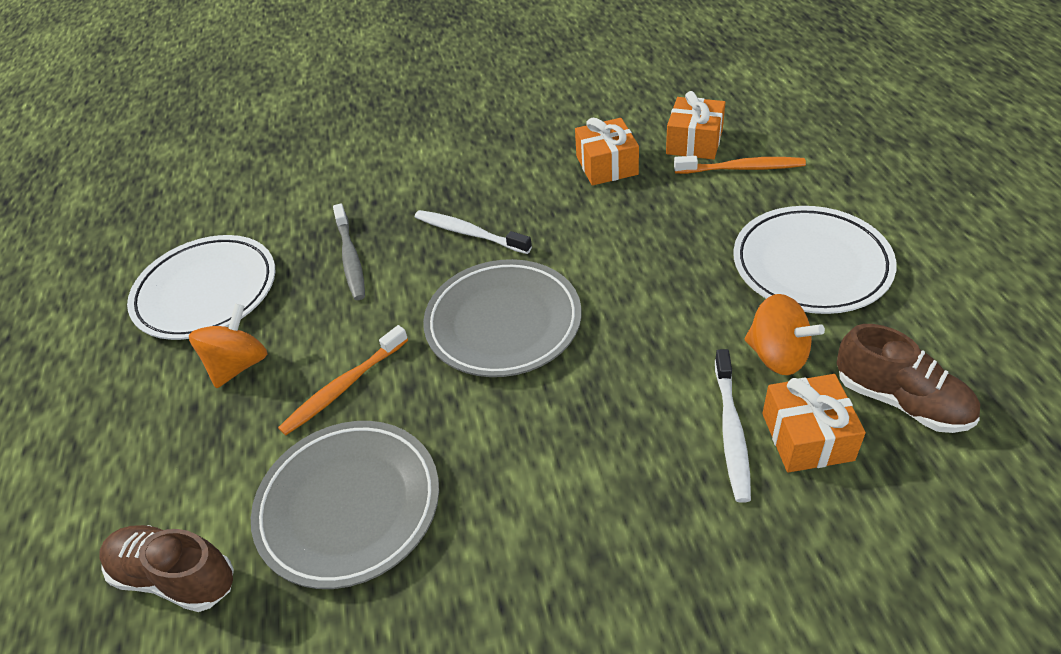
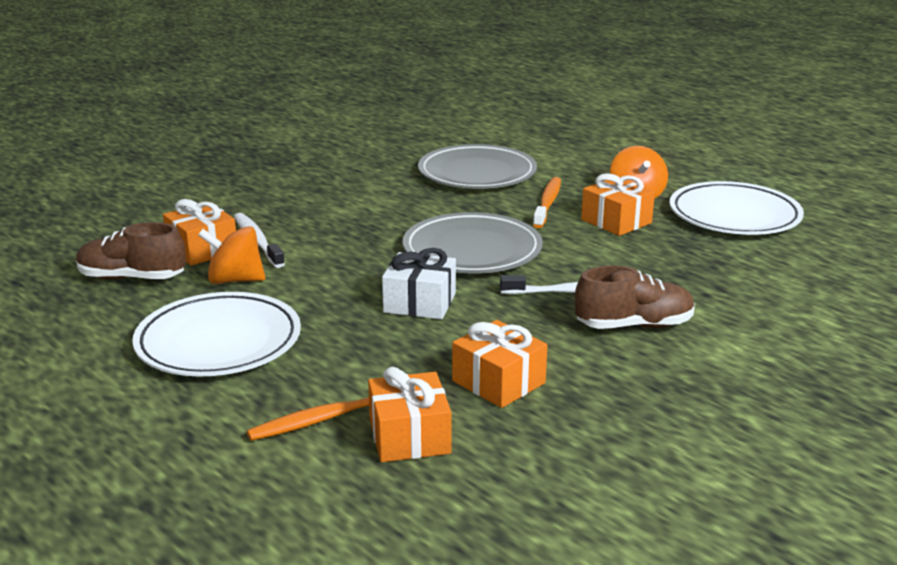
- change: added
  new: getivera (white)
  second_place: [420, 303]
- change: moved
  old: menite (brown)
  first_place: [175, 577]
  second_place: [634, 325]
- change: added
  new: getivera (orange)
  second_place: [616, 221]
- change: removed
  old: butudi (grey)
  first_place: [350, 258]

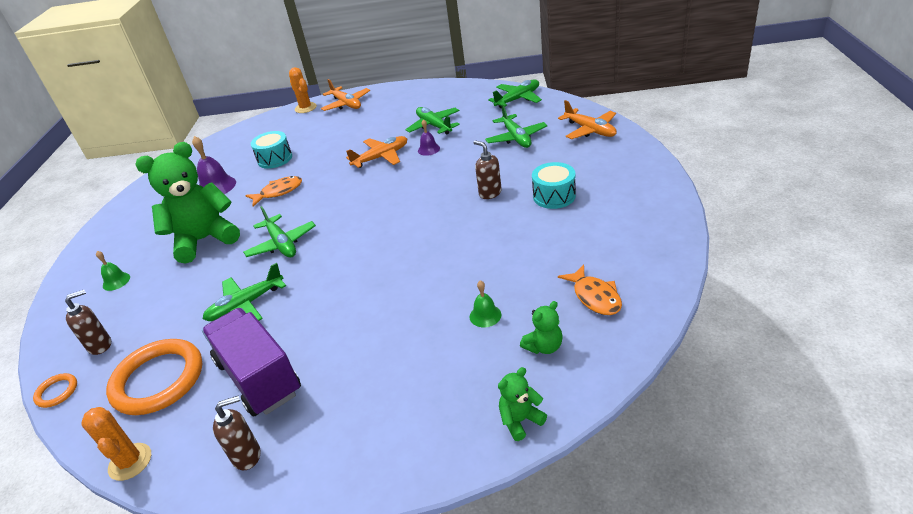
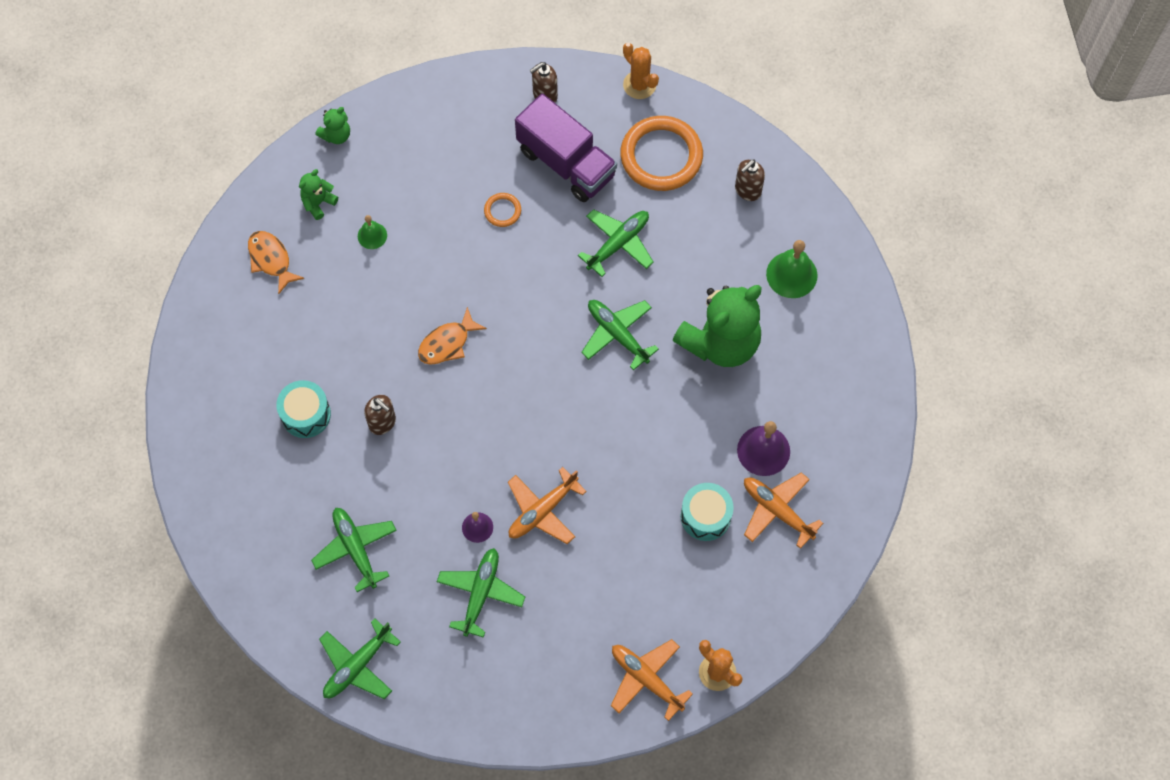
- change: moved
  old: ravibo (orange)
  first_place: [278, 192]
  second_place: [447, 343]
- change: turned
  old: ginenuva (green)
  first_place: [434, 126]
  second_place: [480, 593]
  degrees: -120
- change: moved
  old: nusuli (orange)
  first_place: [57, 392]
  second_place: [502, 211]
- change: moved
  old: ginenuva (orange)
  first_place: [590, 130]
  second_place: [777, 510]
- change: resized
  old: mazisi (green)
  first_place: [116, 281]
  second_place: [791, 274]
  factor: 1.71

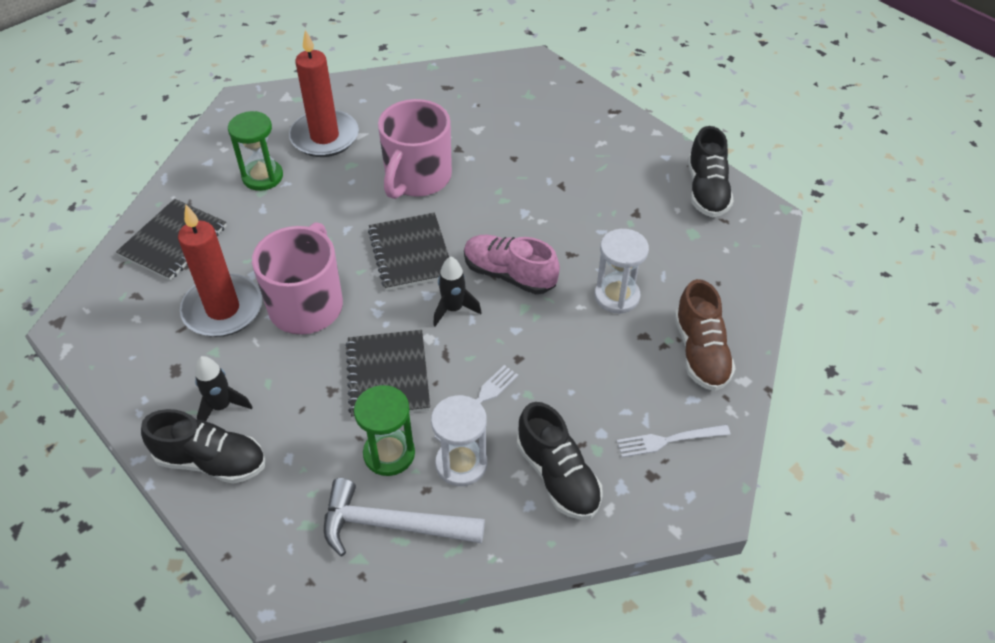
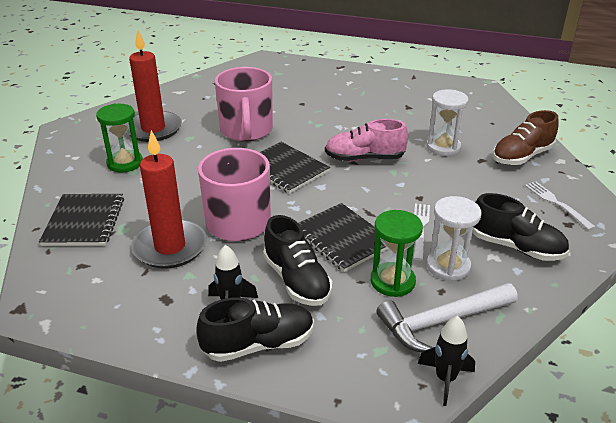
- change: moved
  old: menite (black)
  first_place: [706, 190]
  second_place: [296, 280]
- change: moved
  old: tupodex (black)
  first_place: [453, 309]
  second_place: [445, 379]
- change: turned
  old: menite (brown)
  first_place: [700, 352]
  second_place: [522, 156]
  degrees: 90
- change: turned
  old: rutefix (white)
  first_place: [668, 440]
  second_place: [556, 203]
  degrees: 105

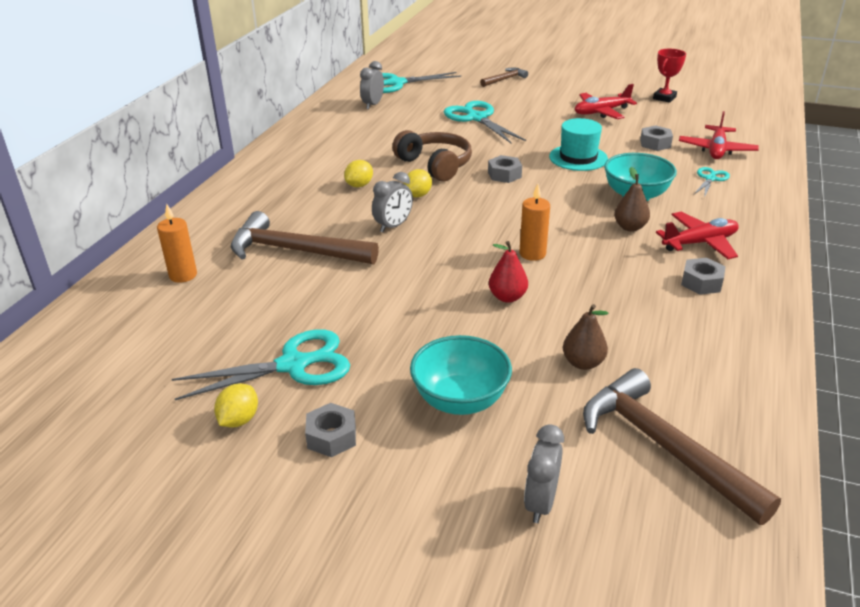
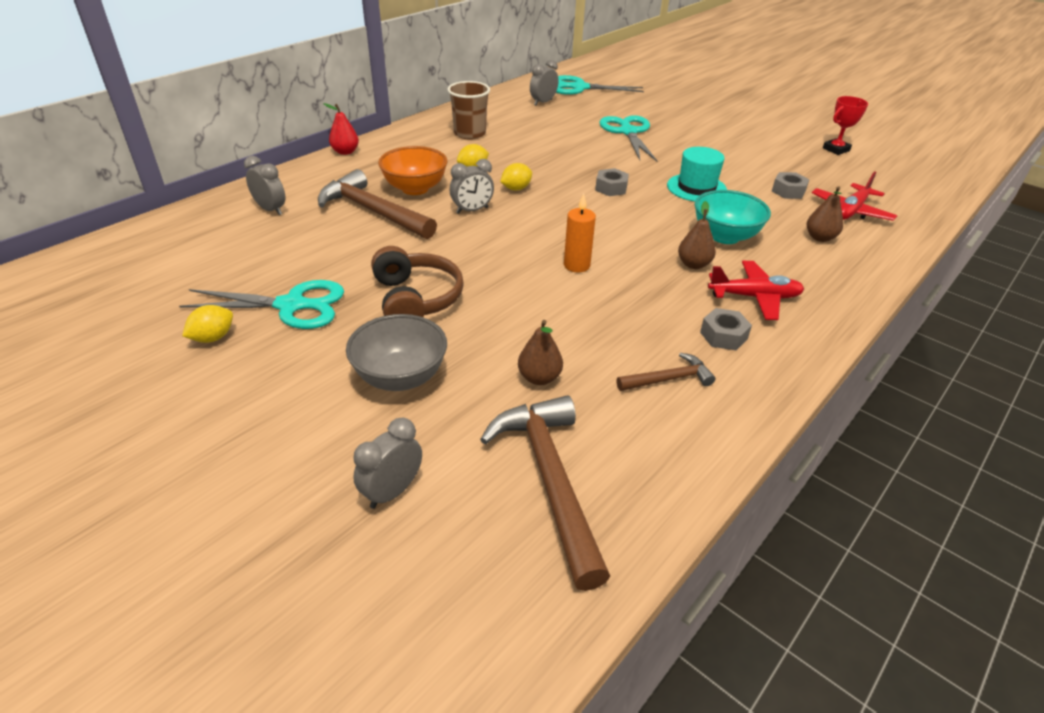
- change: replaced
  old: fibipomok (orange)
  new: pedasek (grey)
  first_place: [183, 275]
  second_place: [271, 210]
- change: moved
  old: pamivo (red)
  first_place: [507, 297]
  second_place: [345, 152]
- change: recoloured
  old: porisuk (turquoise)
  new: porisuk (grey)
  first_place: [460, 400]
  second_place: [400, 377]
- change: moved
  old: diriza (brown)
  first_place: [435, 165]
  second_place: [416, 299]
- change: added
  new: porisuk (orange)
  second_place: [415, 188]
- change: added
  new: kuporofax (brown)
  second_place: [470, 134]
- change: moved
  old: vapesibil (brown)
  first_place: [505, 79]
  second_place: [668, 379]
- change: replaced
  old: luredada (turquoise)
  new: pamivo (brown)
  first_place: [710, 179]
  second_place: [820, 238]
- change: removed
  old: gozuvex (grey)
  first_place: [331, 437]
- change: removed
  old: ginenuva (red)
  first_place: [601, 112]

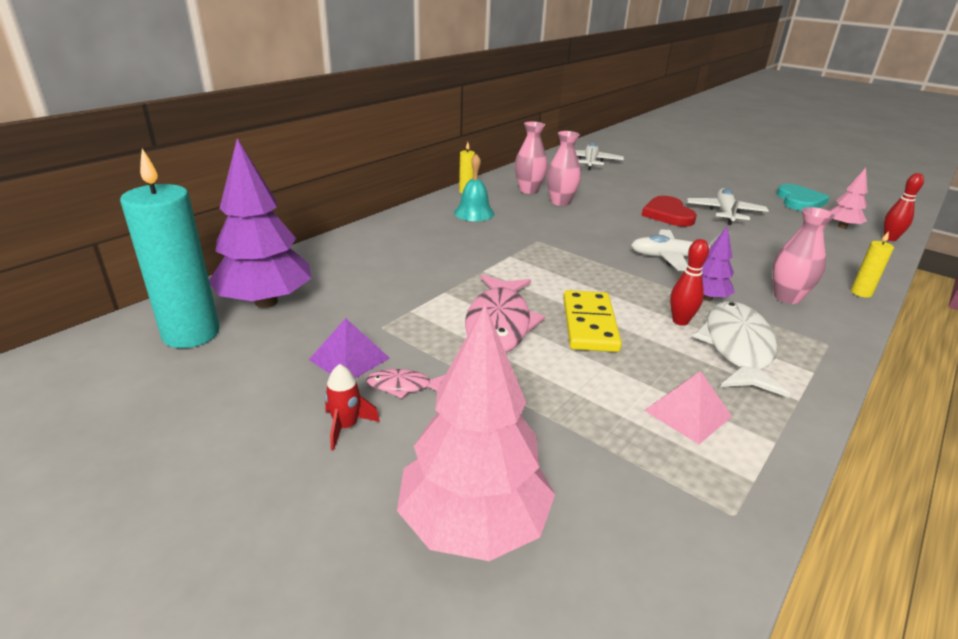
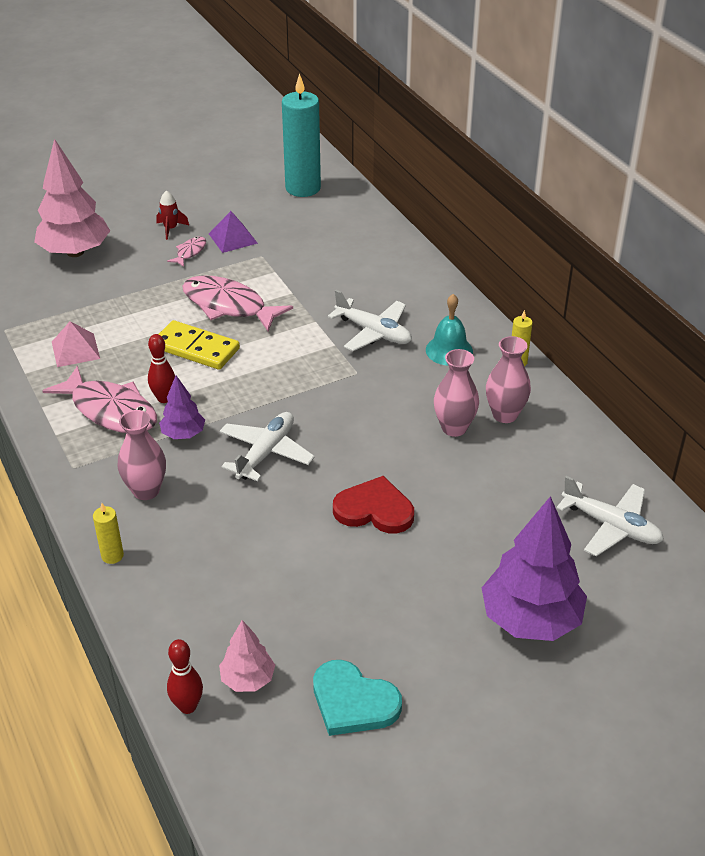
- change: recoloured
  old: ravibo (white)
  new: ravibo (pink)
  first_place: [737, 348]
  second_place: [110, 410]
- change: moved
  old: ginenuva (white)
  first_place: [725, 213]
  second_place: [373, 332]
- change: moved
  old: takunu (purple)
  first_place: [266, 302]
  second_place: [530, 620]

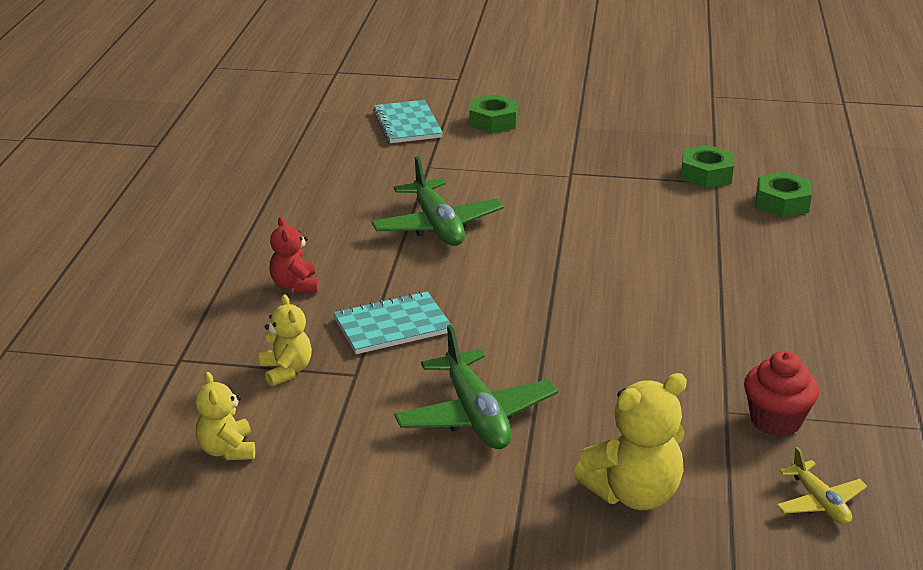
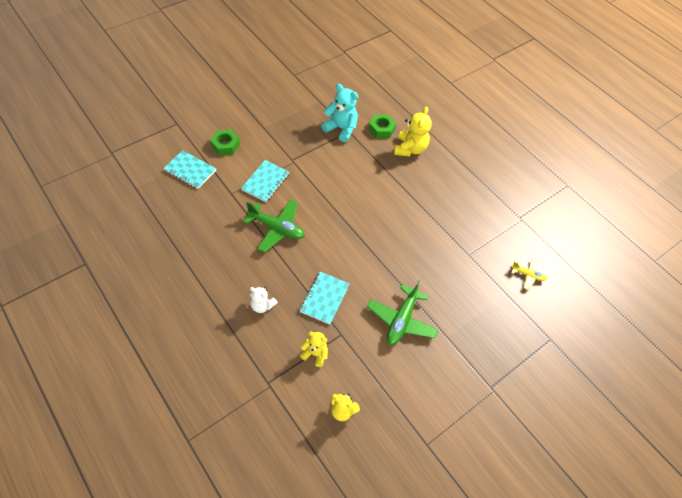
- change: added
  new: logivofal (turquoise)
  second_place: [265, 182]
- change: recoloured
  old: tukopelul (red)
  new: tukopelul (white)
  first_place: [295, 285]
  second_place: [262, 305]
- change: replaced
  old: gozuvex (green)
  new: tukopelul (turquoise)
  first_place: [706, 174]
  second_place: [341, 129]
- change: turned
  old: ginenuva (green)
  first_place: [475, 415]
  second_place: [401, 320]
  degrees: 90
- change: moved
  old: tukopelul (yellow)
  first_place: [633, 493]
  second_place: [410, 149]
- change: removed
  old: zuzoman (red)
  first_place: [775, 421]

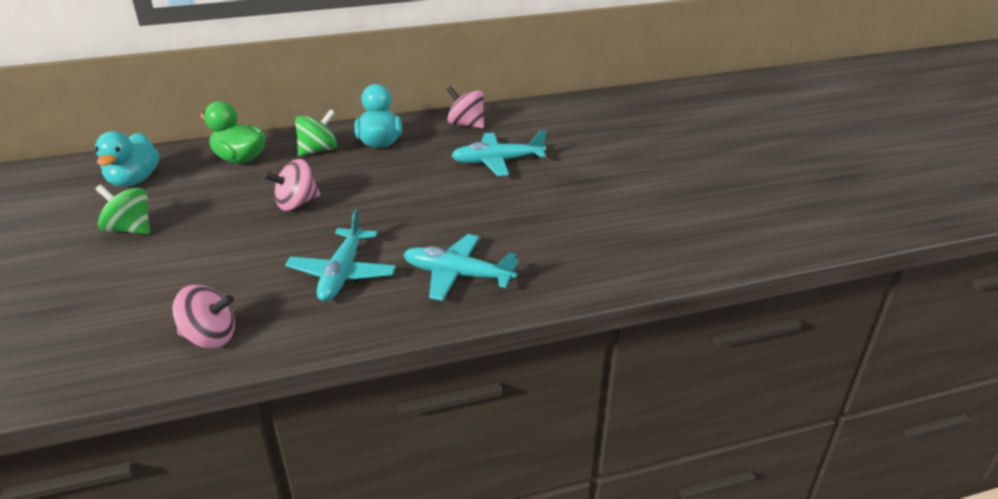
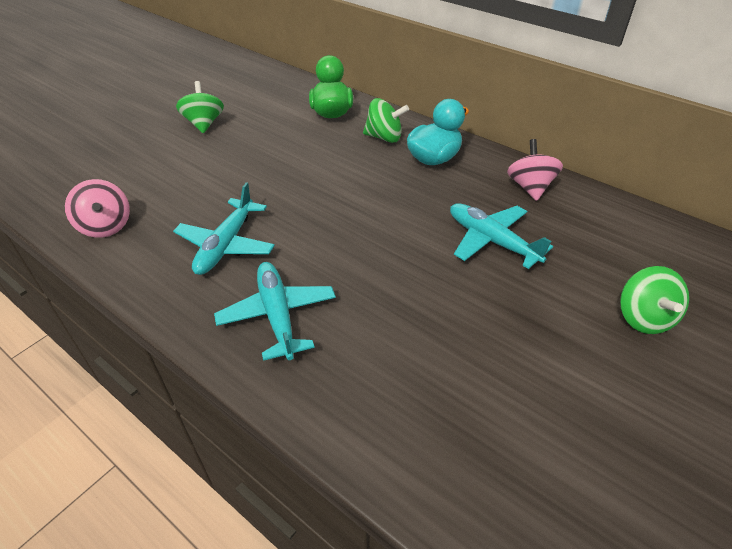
- change: turned
  old: ginenuva (turquoise)
  first_place: [342, 274]
  second_place: [226, 245]
  degrees: -45
- change: added
  new: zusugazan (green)
  second_place: [643, 318]
- change: removed
  old: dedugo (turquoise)
  first_place: [134, 180]
- change: removed
  old: zusugazan (pink)
  first_place: [296, 203]

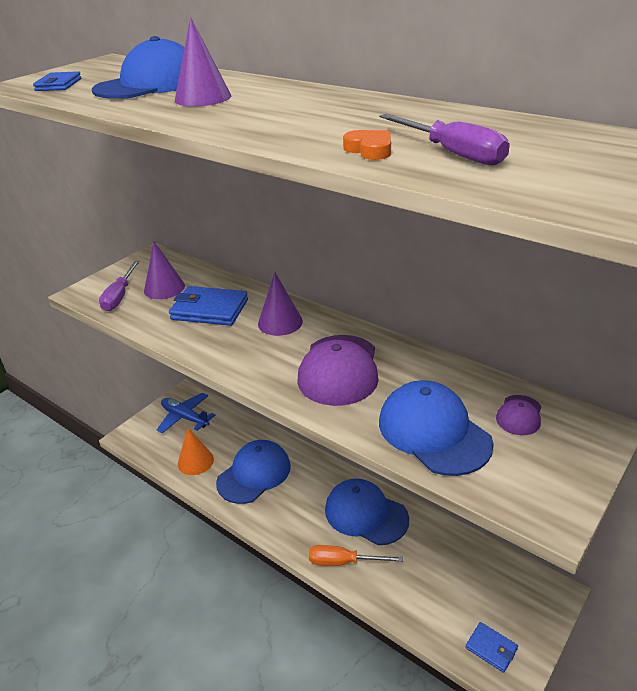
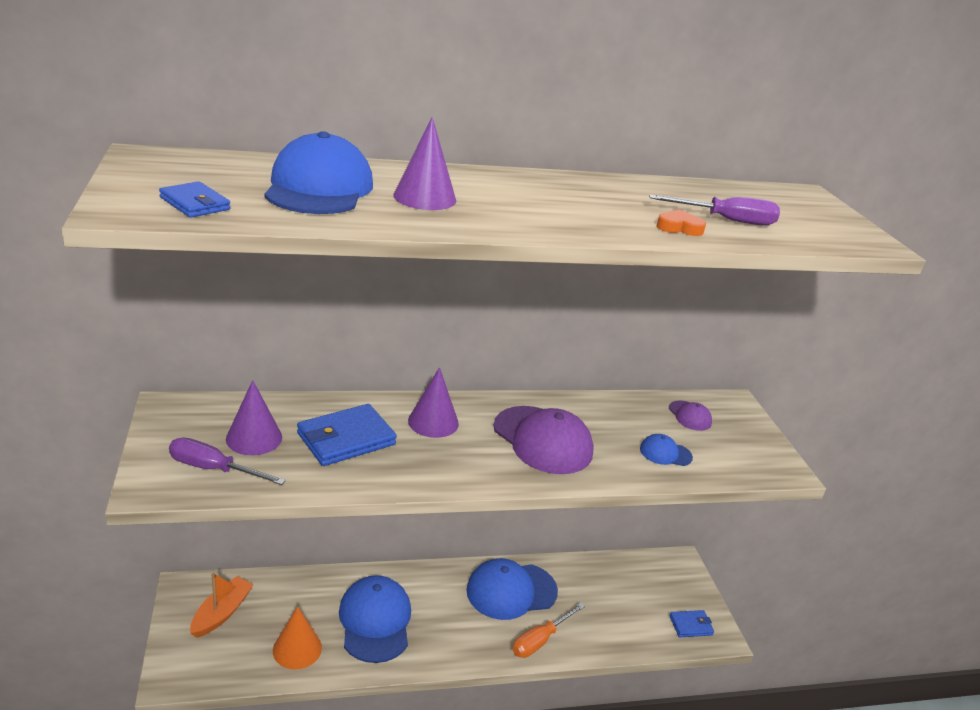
- change: turned
  old: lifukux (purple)
  first_place: [120, 296]
  second_place: [213, 469]
  degrees: 150
- change: replaced
  old: ginenuva (blue)
  new: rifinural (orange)
  first_place: [185, 417]
  second_place: [222, 613]
- change: resized
  old: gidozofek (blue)
  first_place: [433, 432]
  second_place: [665, 453]
  factor: 0.48

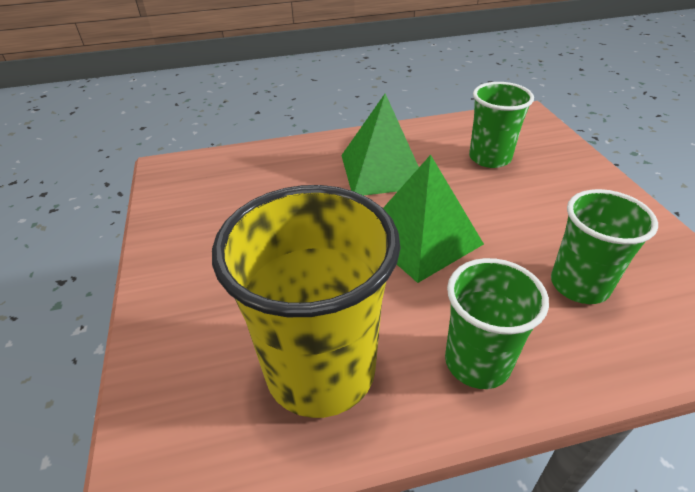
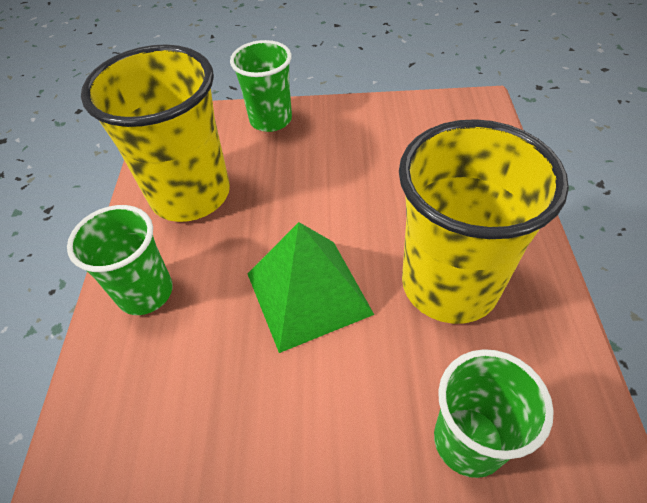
- change: moved
  old: kuporofax (green)
  first_place: [579, 285]
  second_place: [271, 120]
- change: replaced
  old: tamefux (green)
  new: kuporofax (yellow)
  first_place: [382, 171]
  second_place: [449, 284]

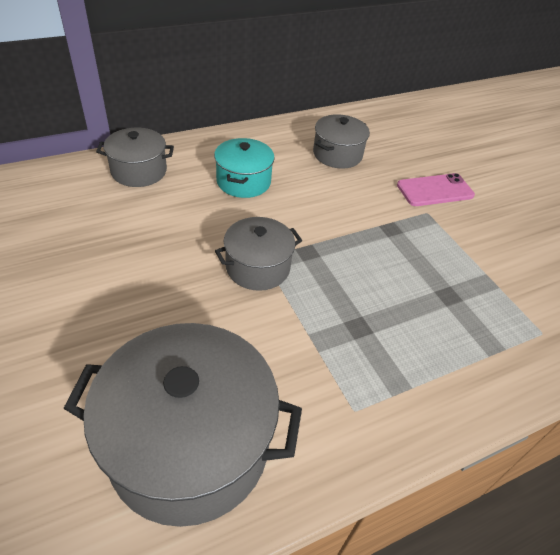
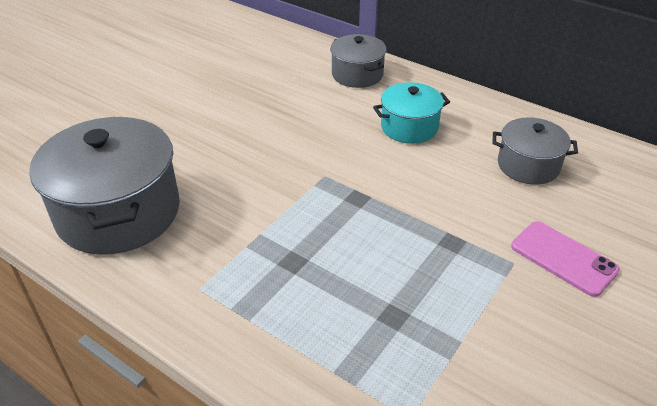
- change: removed
  old: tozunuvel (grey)
  first_place: [258, 267]

